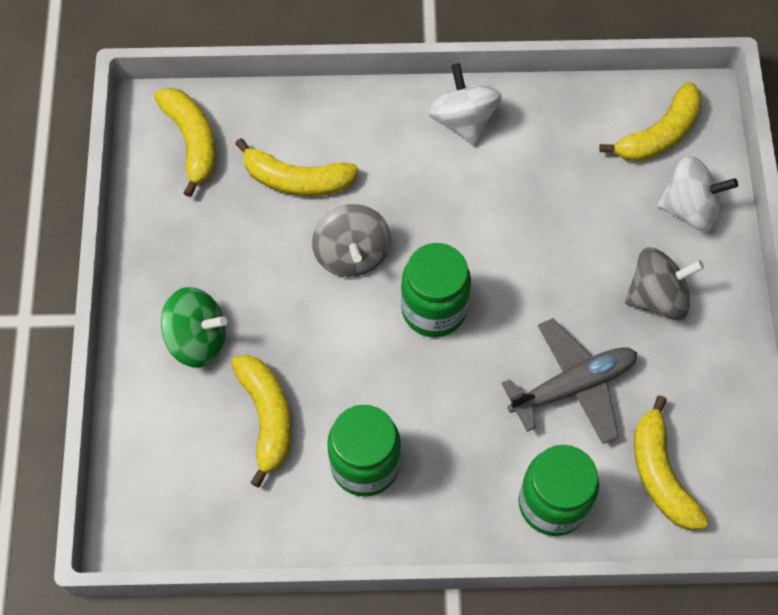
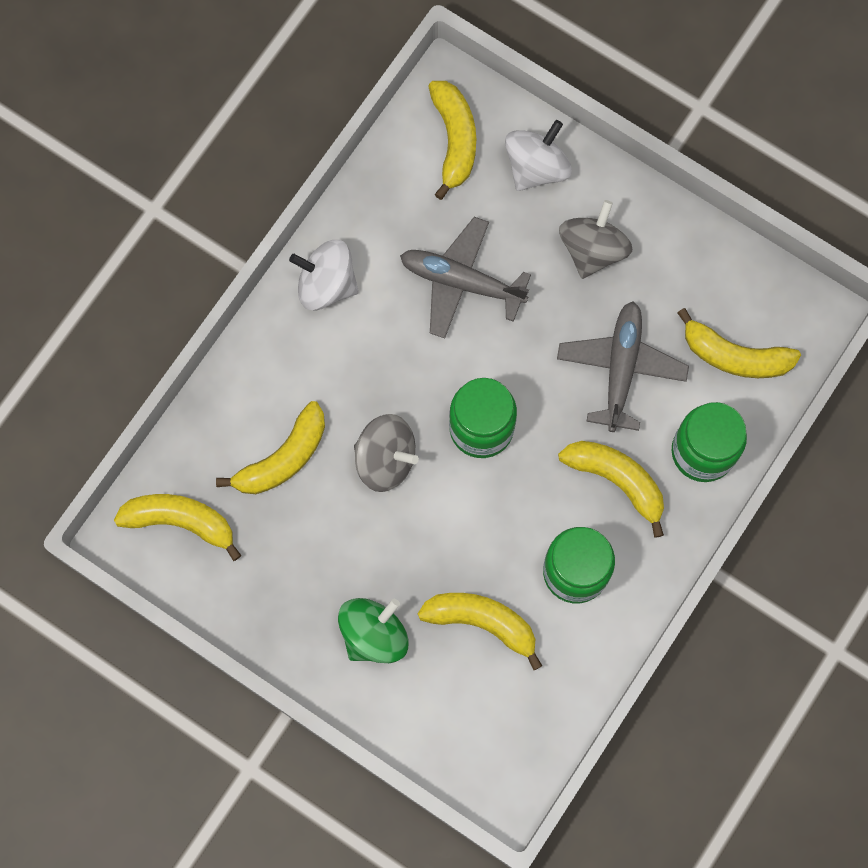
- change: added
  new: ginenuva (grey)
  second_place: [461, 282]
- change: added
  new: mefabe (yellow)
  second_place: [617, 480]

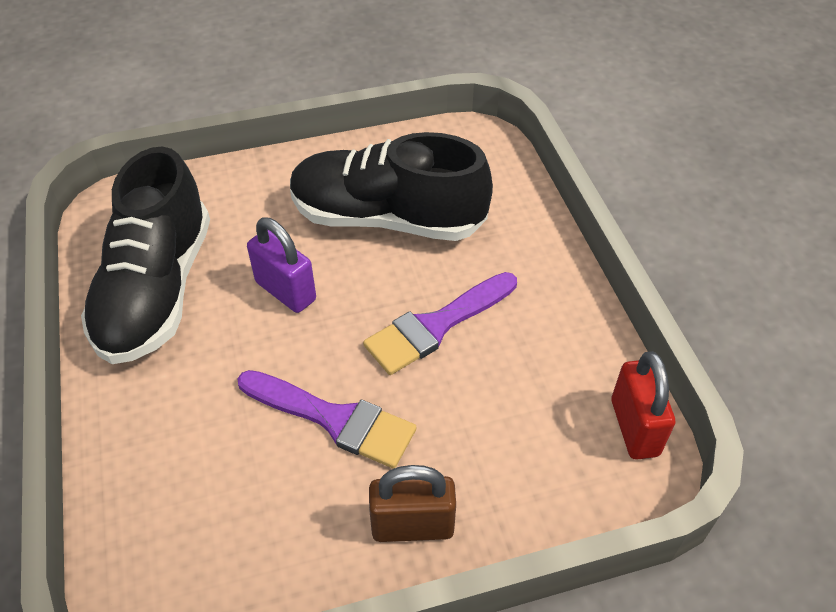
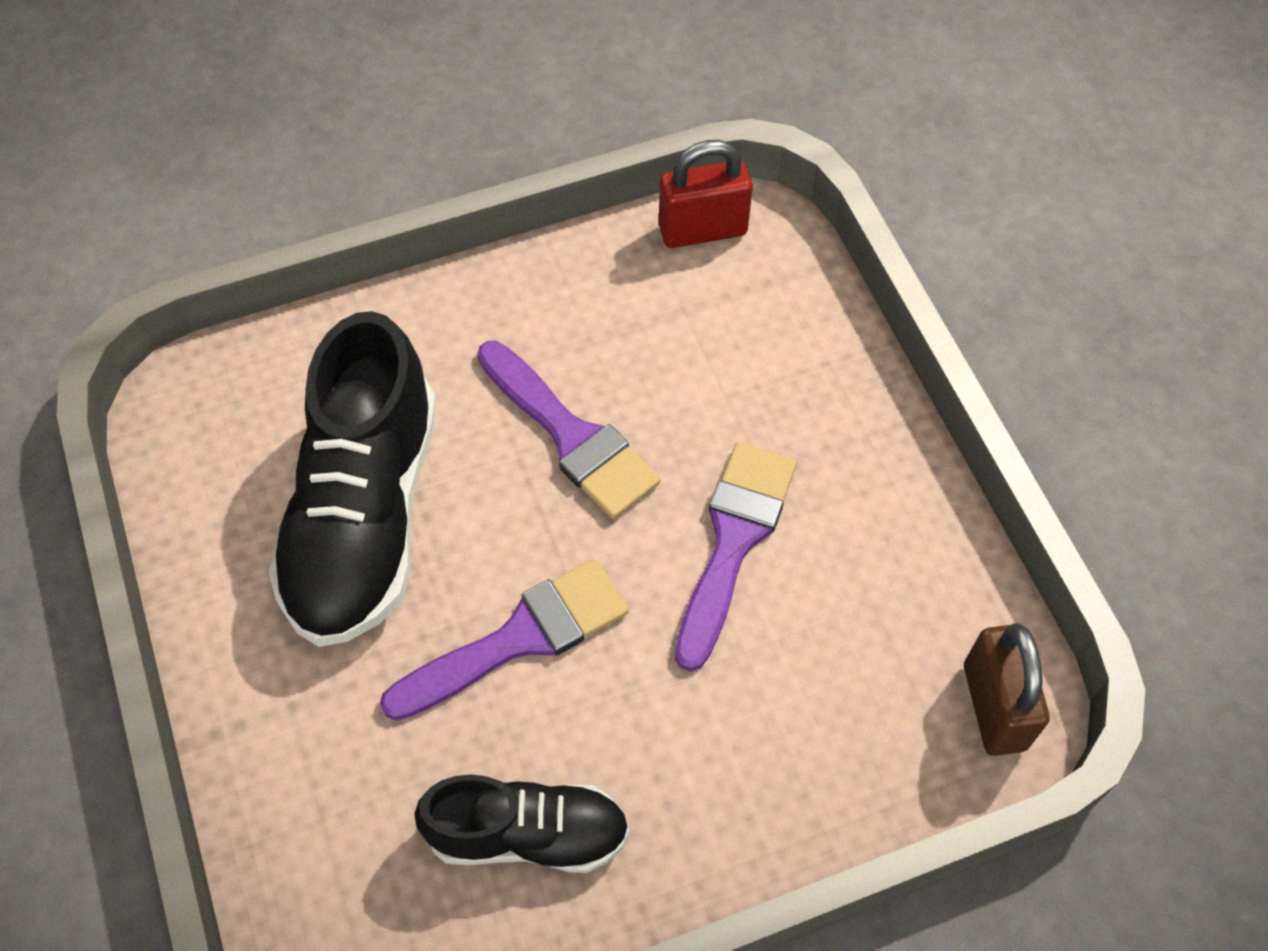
- change: replaced
  old: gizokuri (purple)
  new: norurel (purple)
  first_place: [286, 291]
  second_place: [519, 638]
- change: resized
  old: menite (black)
  first_place: [157, 290]
  second_place: [527, 834]
  factor: 0.59
- change: moved
  old: gizokuri (brown)
  first_place: [412, 526]
  second_place: [994, 707]

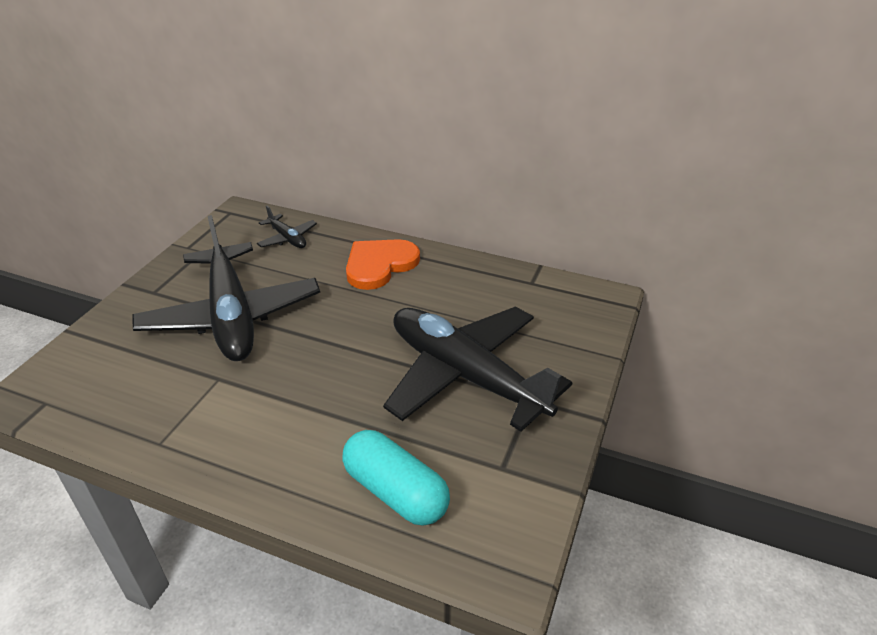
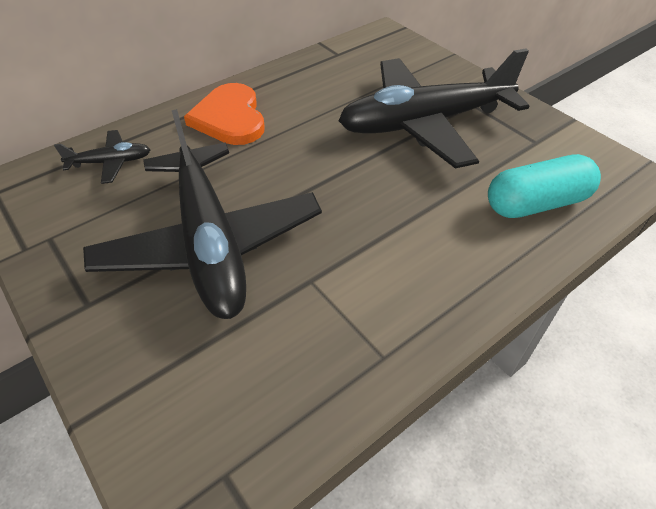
- change: turned
  old: ginenuva (black)
  first_place: [231, 316]
  second_place: [210, 243]
  degrees: 60

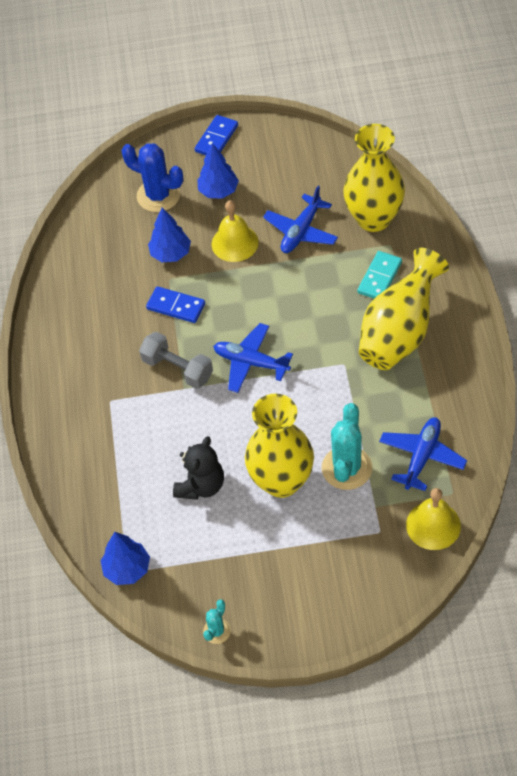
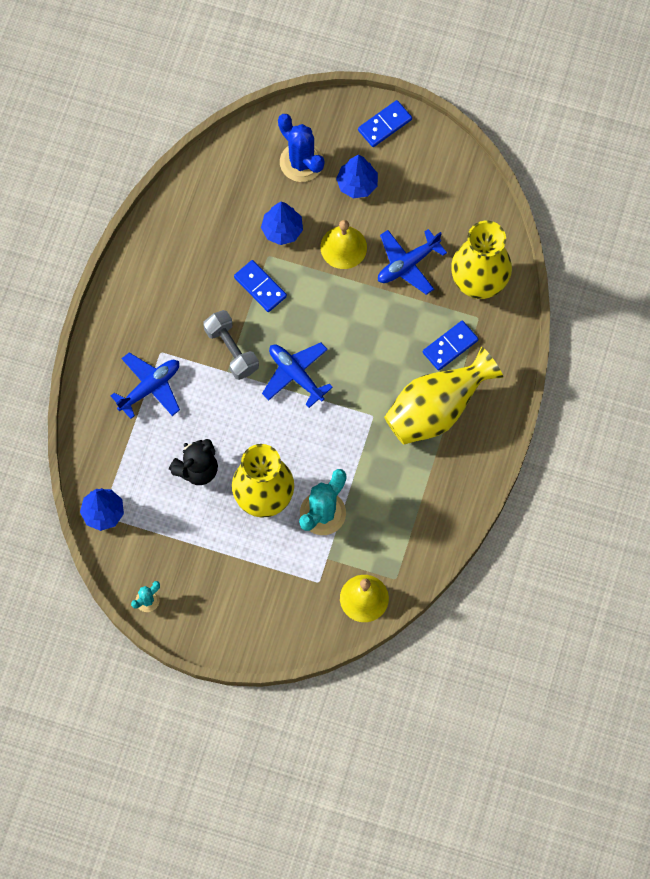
- change: moved
  old: ginenuva (blue)
  first_place: [422, 457]
  second_place: [150, 387]
- change: recoloured
  old: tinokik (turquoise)
  new: tinokik (blue)
  first_place: [380, 277]
  second_place: [450, 346]

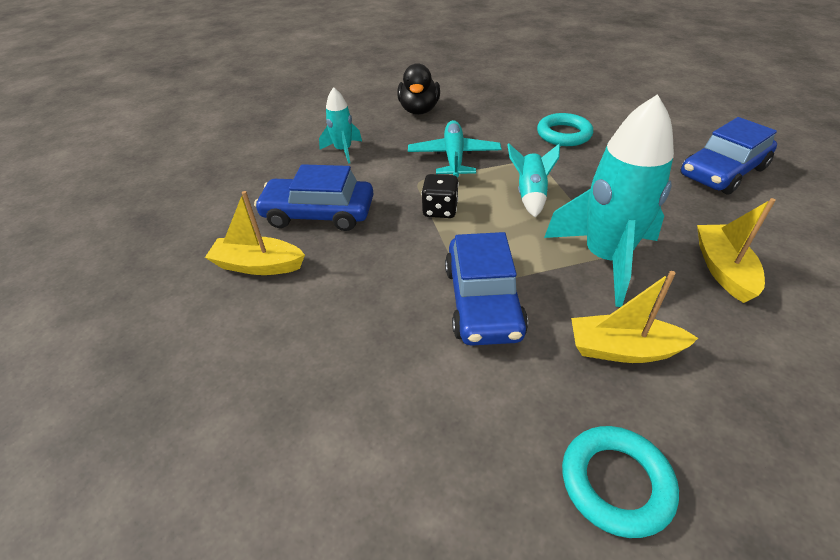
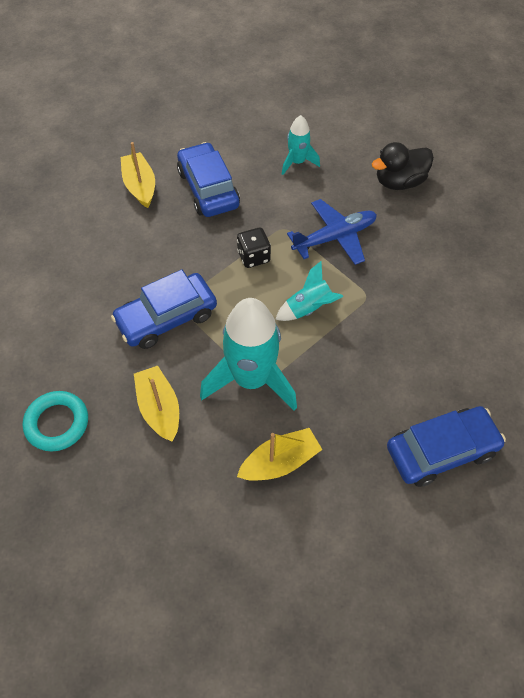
- change: recoloured
  old: ginenuva (turquoise)
  new: ginenuva (blue)
  first_place: [454, 157]
  second_place: [335, 237]
- change: turned
  old: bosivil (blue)
  first_place: [722, 172]
  second_place: [441, 450]
  degrees: 135
- change: removed
  old: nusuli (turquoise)
  first_place: [563, 134]

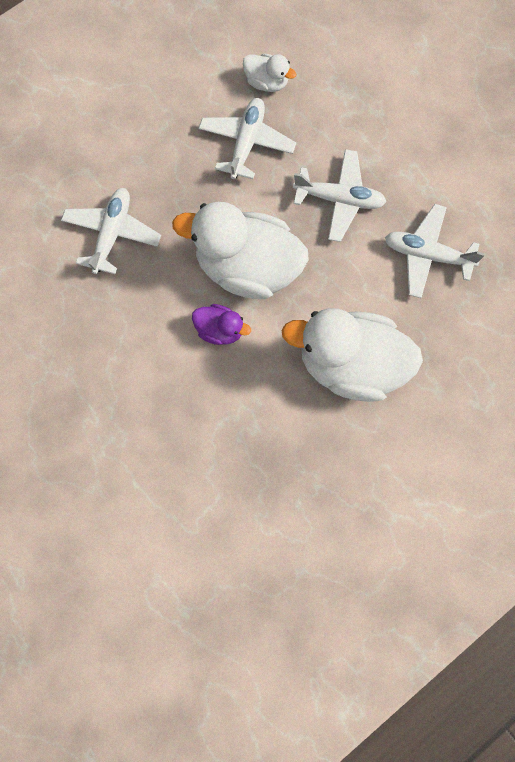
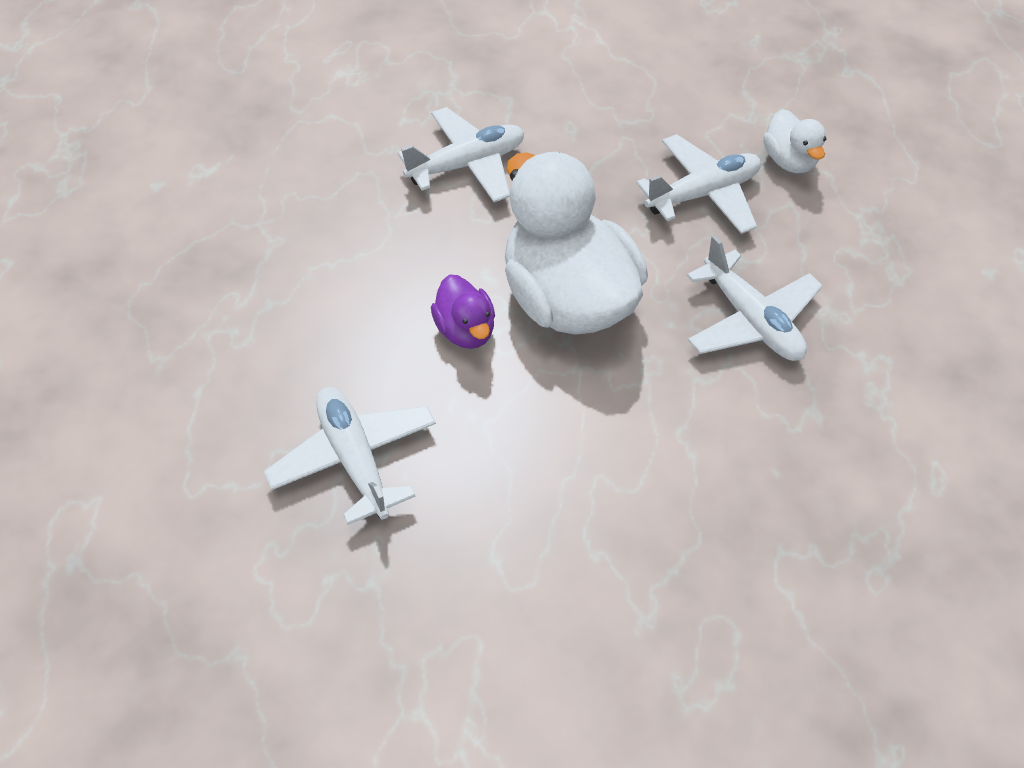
- change: moved
  old: ginenuva (white)
  first_place: [427, 255]
  second_place: [354, 459]
- change: removed
  old: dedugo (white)
  first_place: [351, 365]

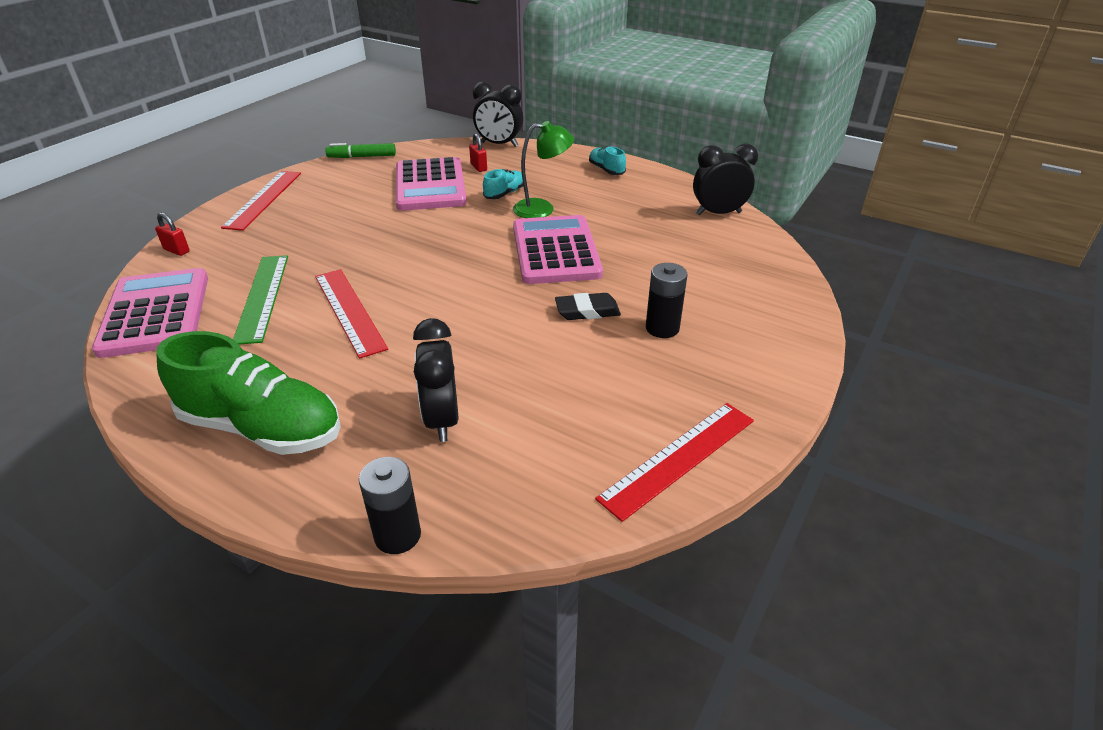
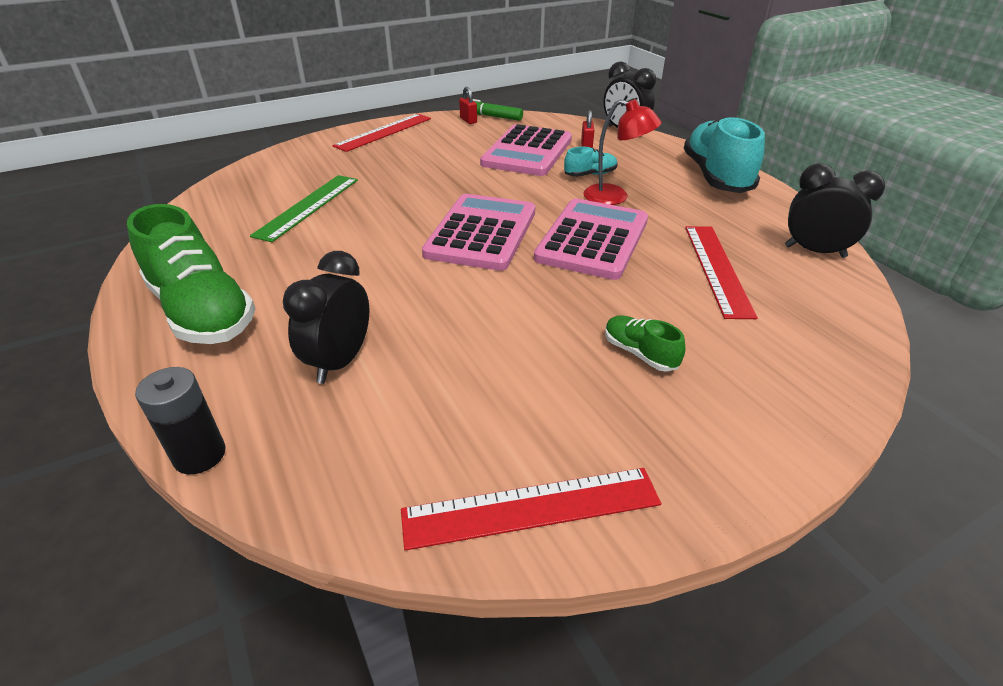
- change: moved
  old: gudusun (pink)
  first_place: [156, 313]
  second_place: [482, 233]
- change: moved
  old: gizokuri (red)
  first_place: [177, 250]
  second_place: [468, 120]
- change: recoloured
  old: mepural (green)
  new: mepural (red)
  first_place: [542, 209]
  second_place: [615, 197]
- change: replaced
  old: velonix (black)
  new: menite (green)
  first_place: [662, 328]
  second_place: [639, 353]
- change: resized
  old: menite (turquoise)
  first_place: [606, 170]
  second_place: [716, 177]
  factor: 2.18
- change: moved
  old: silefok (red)
  first_place: [349, 311]
  second_place: [717, 269]
- change: removed
  old: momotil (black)
  first_place: [587, 311]

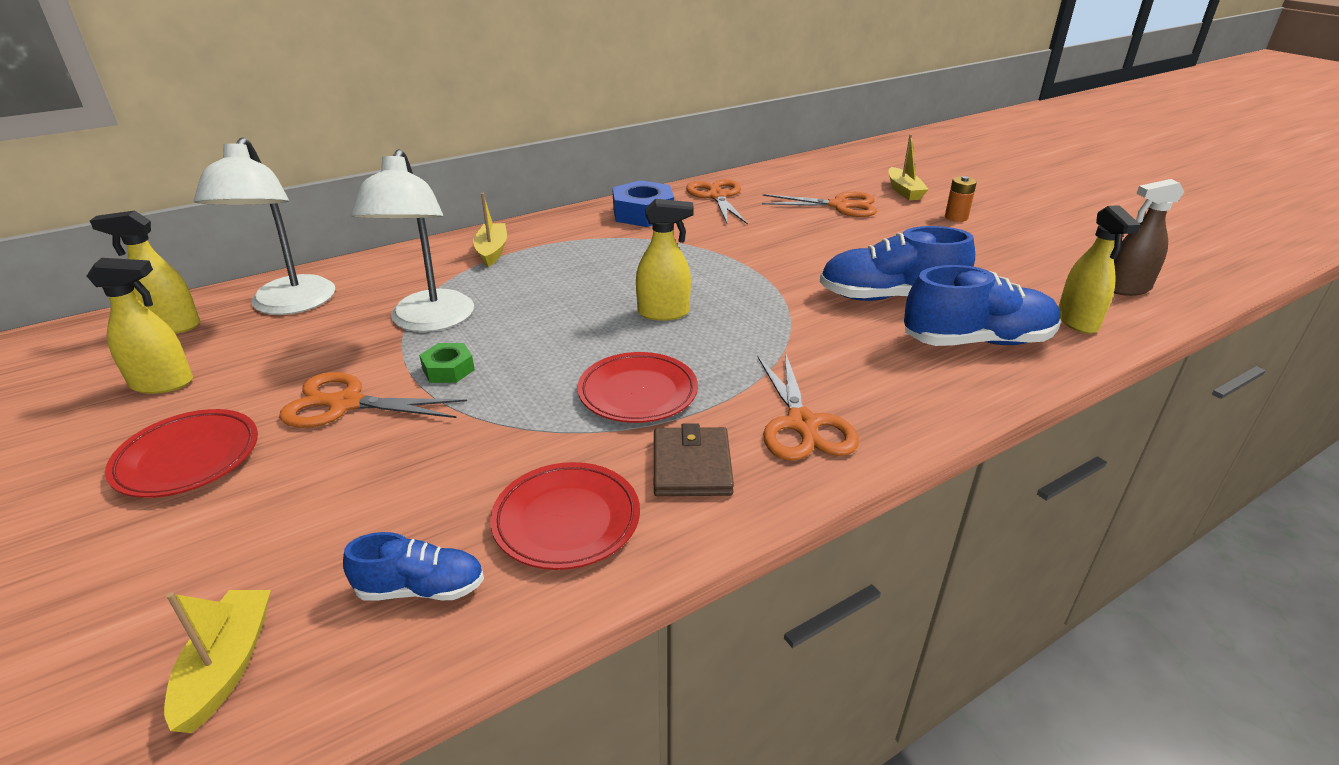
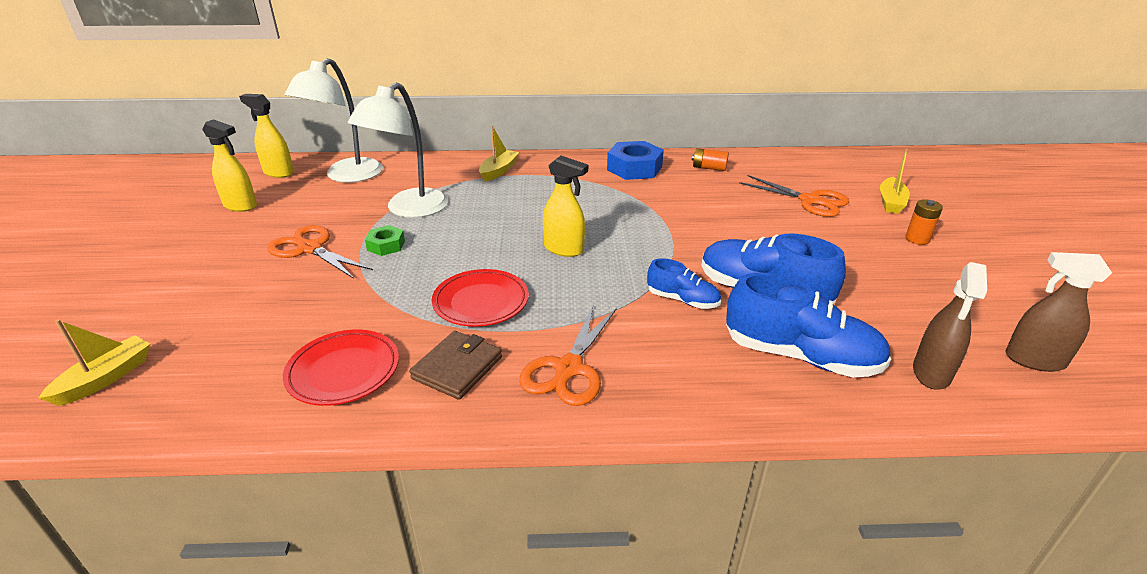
- change: moved
  old: menite (blue)
  first_place: [421, 589]
  second_place: [682, 300]
- change: replaced
  old: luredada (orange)
  new: velonix (orange)
  first_place: [717, 196]
  second_place: [709, 168]
- change: recoloured
  old: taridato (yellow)
  new: taridato (brown)
  first_place: [1077, 322]
  second_place: [931, 373]
- change: removed
  old: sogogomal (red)
  first_place: [188, 458]

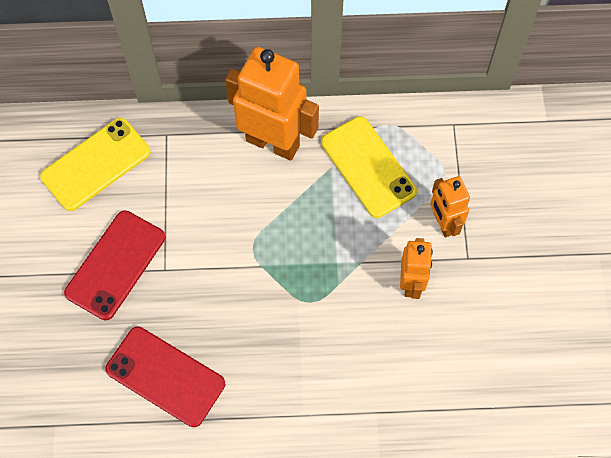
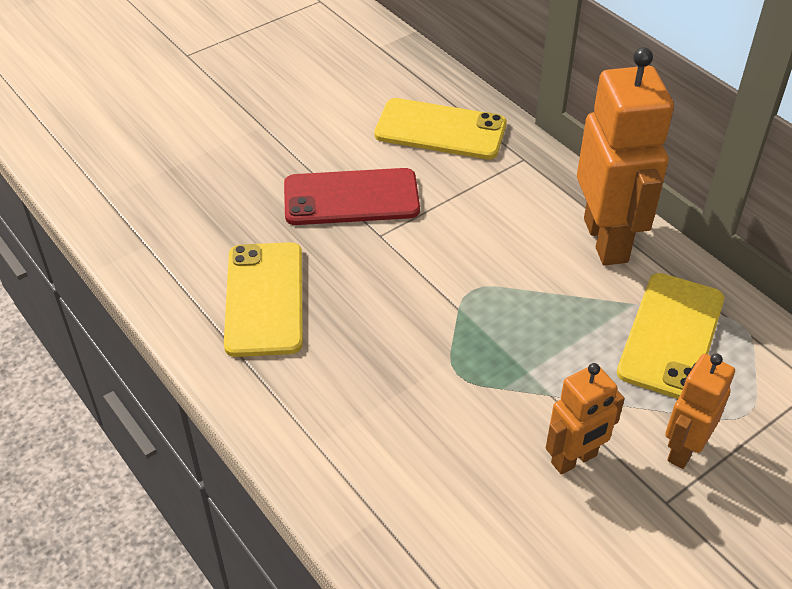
- change: recoloured
  old: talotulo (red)
  new: talotulo (yellow)
  first_place: [165, 376]
  second_place: [264, 299]

